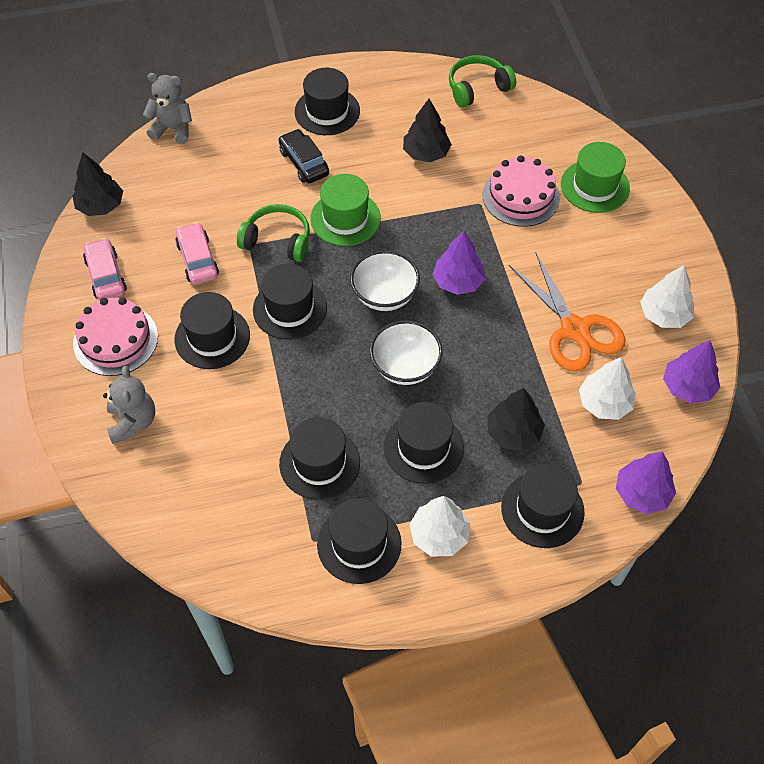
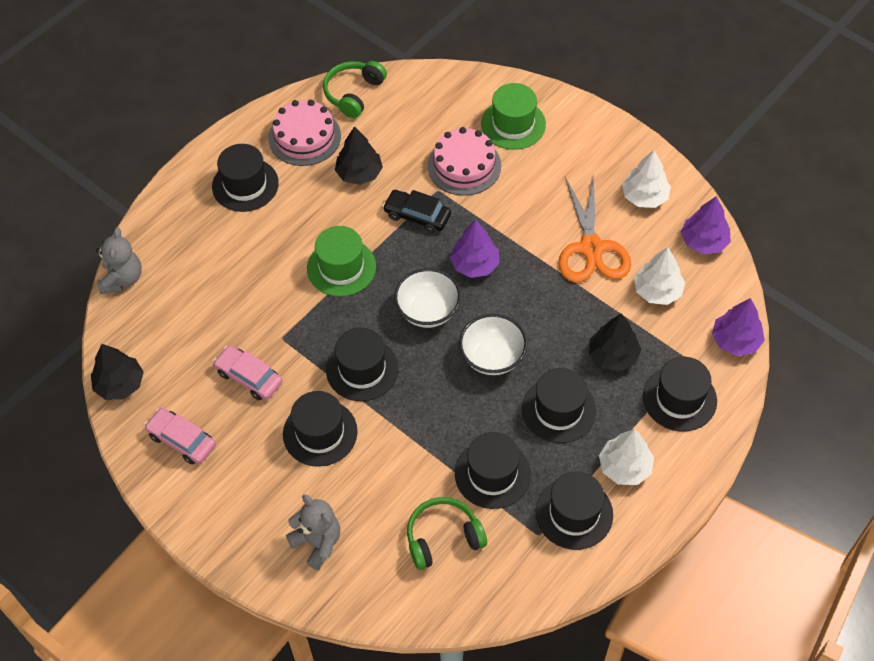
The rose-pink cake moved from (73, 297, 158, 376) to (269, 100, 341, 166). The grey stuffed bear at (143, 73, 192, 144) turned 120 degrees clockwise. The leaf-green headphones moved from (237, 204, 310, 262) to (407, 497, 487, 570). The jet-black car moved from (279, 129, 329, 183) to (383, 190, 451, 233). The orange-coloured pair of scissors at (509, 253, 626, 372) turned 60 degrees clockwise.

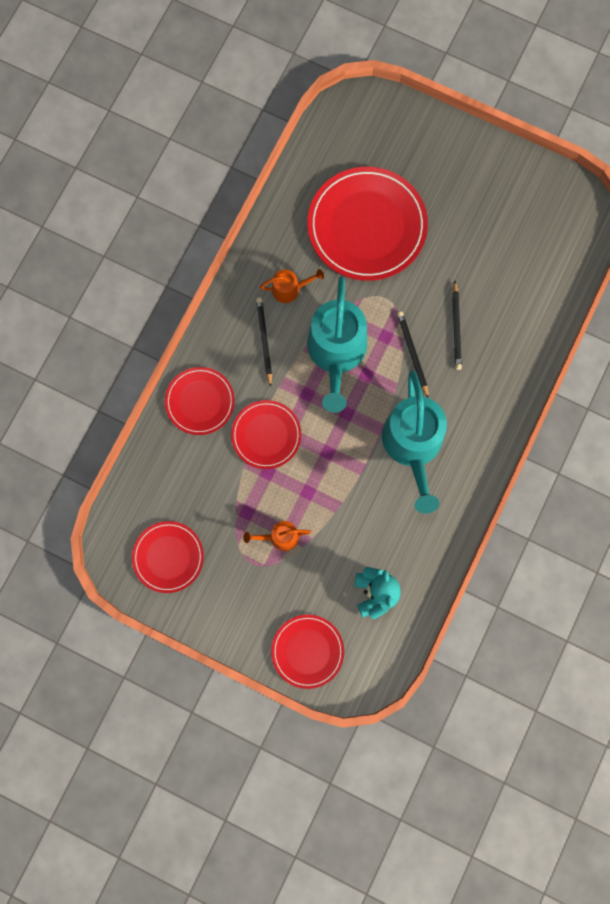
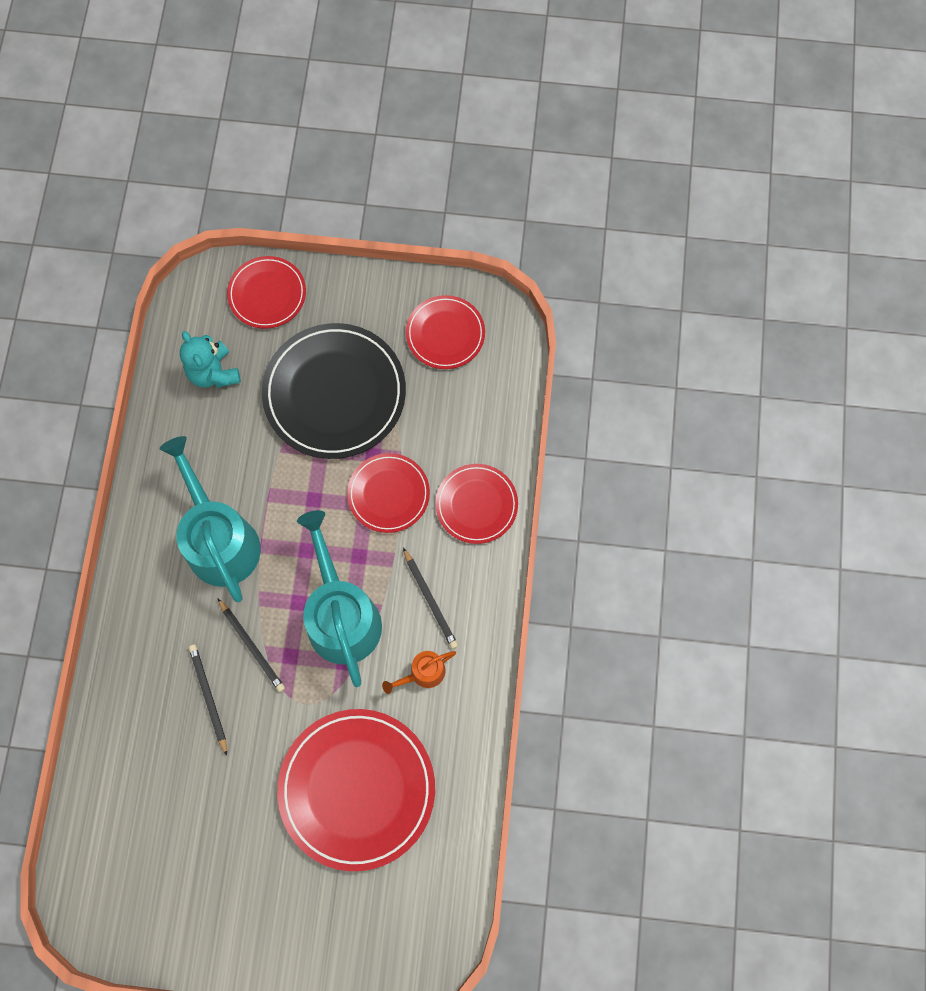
The orange-coloured watering can at (243, 521, 311, 551) was replaced by the jet-black dinner plate at (262, 323, 406, 459).

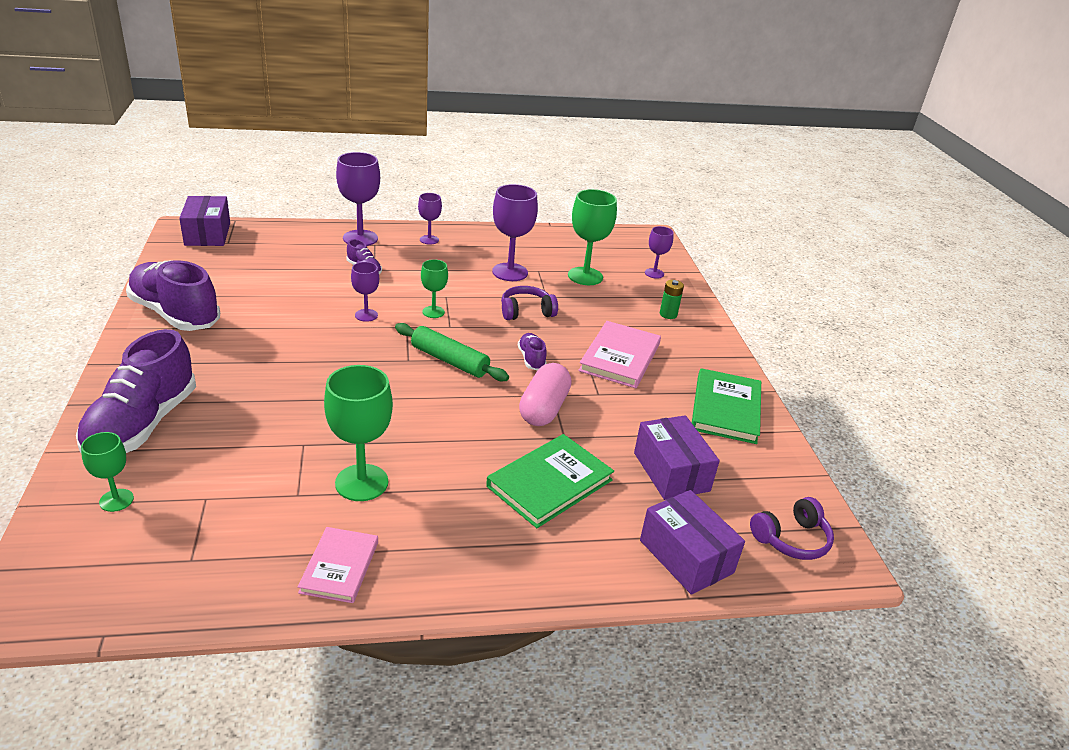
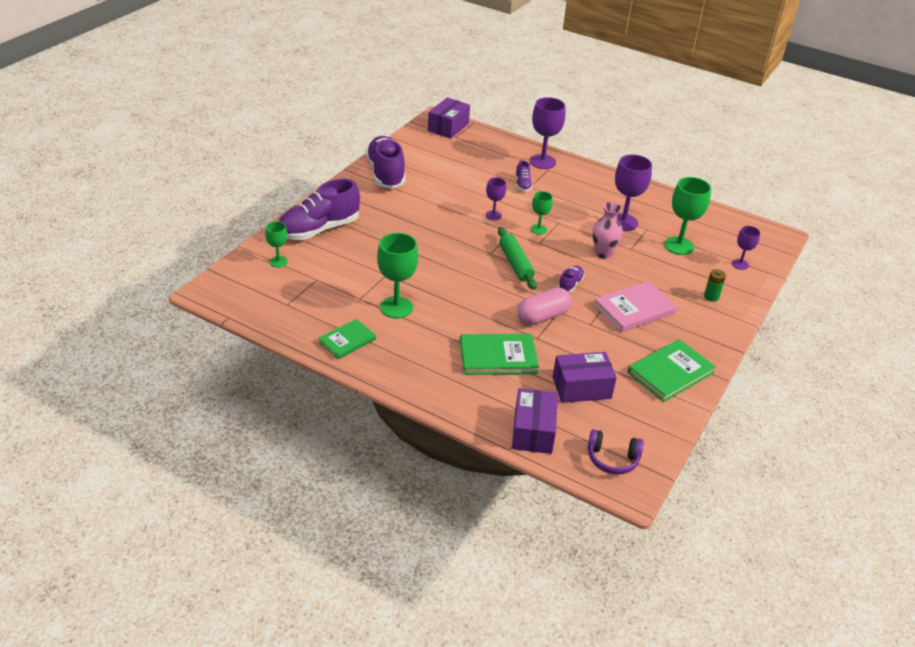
The rose-pink hardcover at (298, 527, 378, 603) became the leaf-green hardcover at (318, 319, 376, 359). The violet wine glass at (418, 193, 442, 245) disappeared. The violet headphones at (501, 286, 558, 320) was replaced by the rose-pink vase at (592, 202, 623, 259). The violet parcel at (634, 415, 720, 500) turned 60 degrees clockwise.

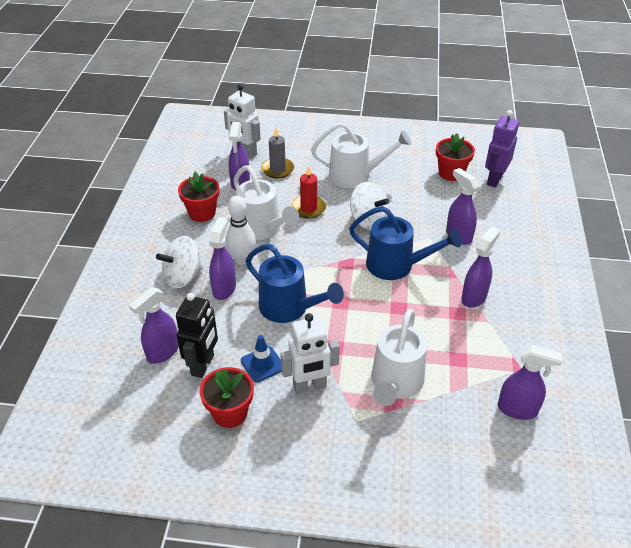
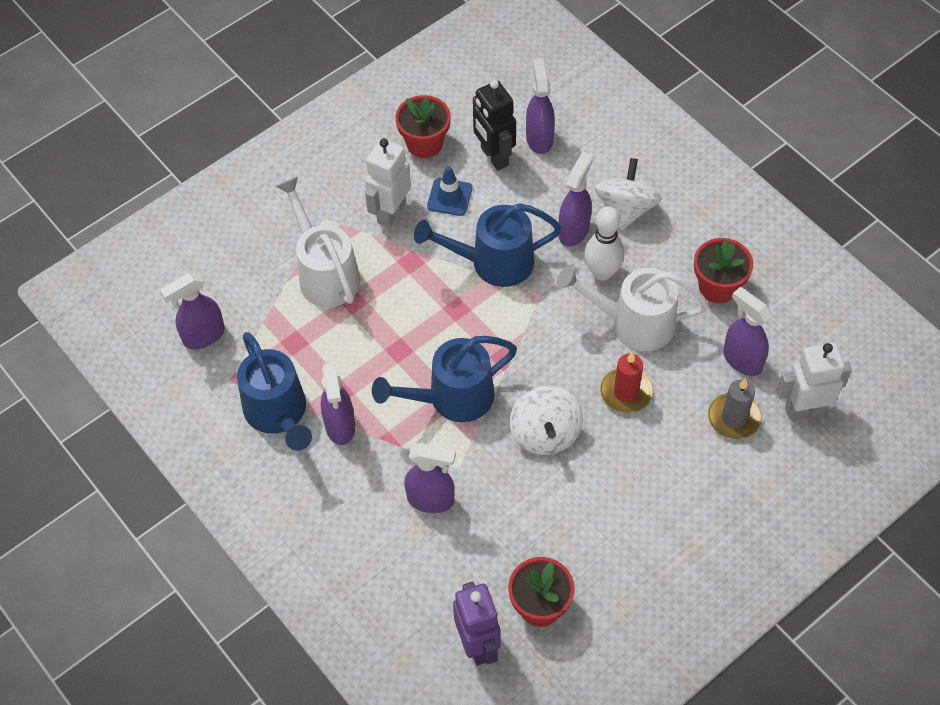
The violet spray bottle at (209, 217, 236, 300) turned 120 degrees counterclockwise. The pure white watering can at (311, 122, 411, 188) disappeared. The pure white spinning top at (350, 182, 389, 231) turned 90 degrees counterclockwise. The royal blue watering can at (237, 332, 312, 451) appeared.

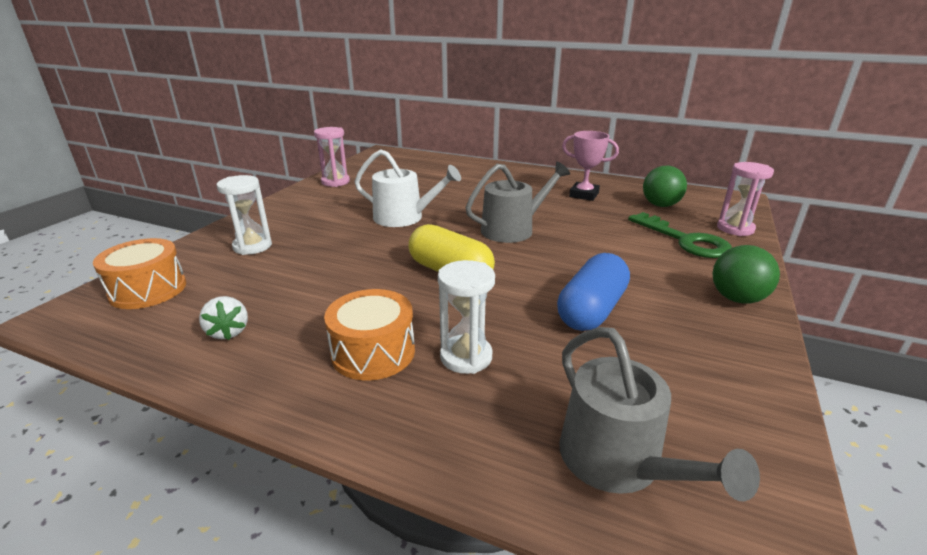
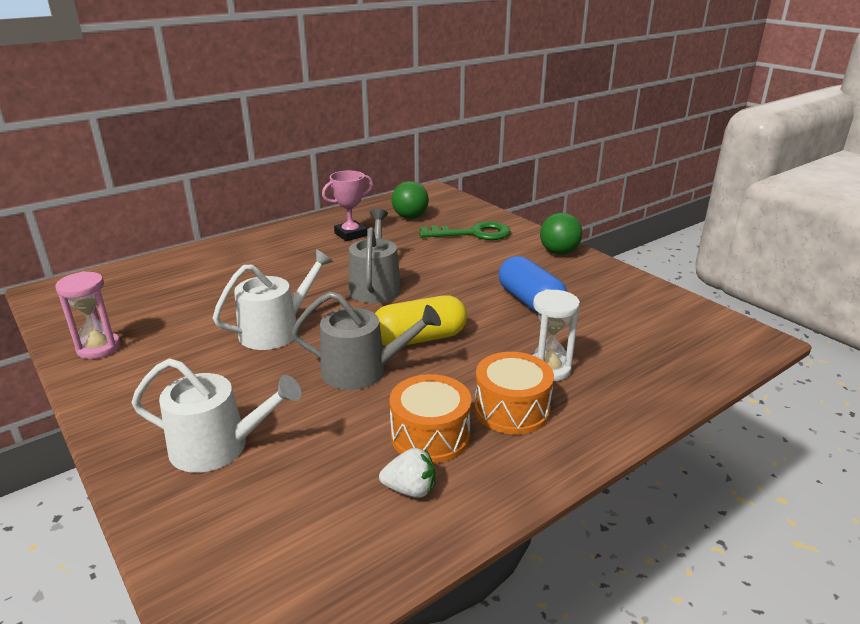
The orange-coloured drum moved from (93, 238, 186, 309) to (389, 374, 471, 463). The pure white sand timer at (217, 175, 272, 255) was replaced by the pure white watering can at (131, 358, 301, 473). The grey watering can moved from (559, 327, 760, 501) to (292, 292, 441, 390). The rose-pink sand timer at (717, 162, 774, 236) disappeared.

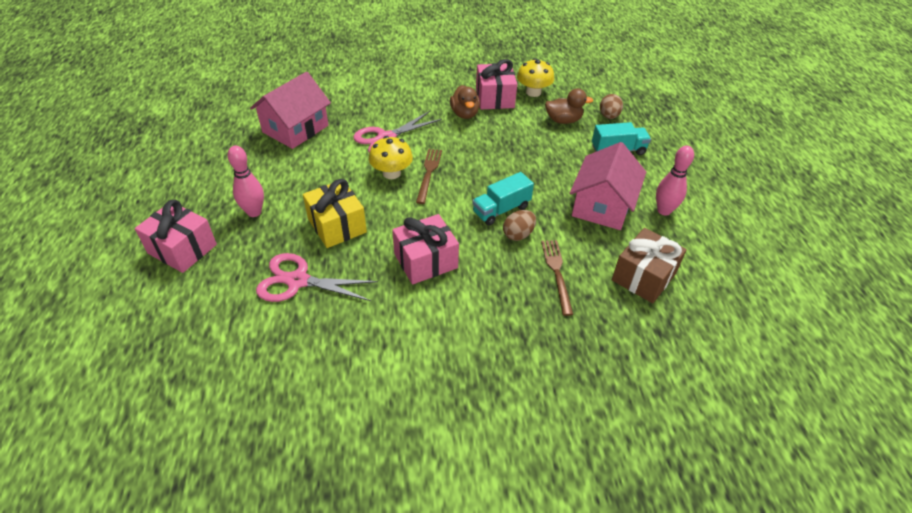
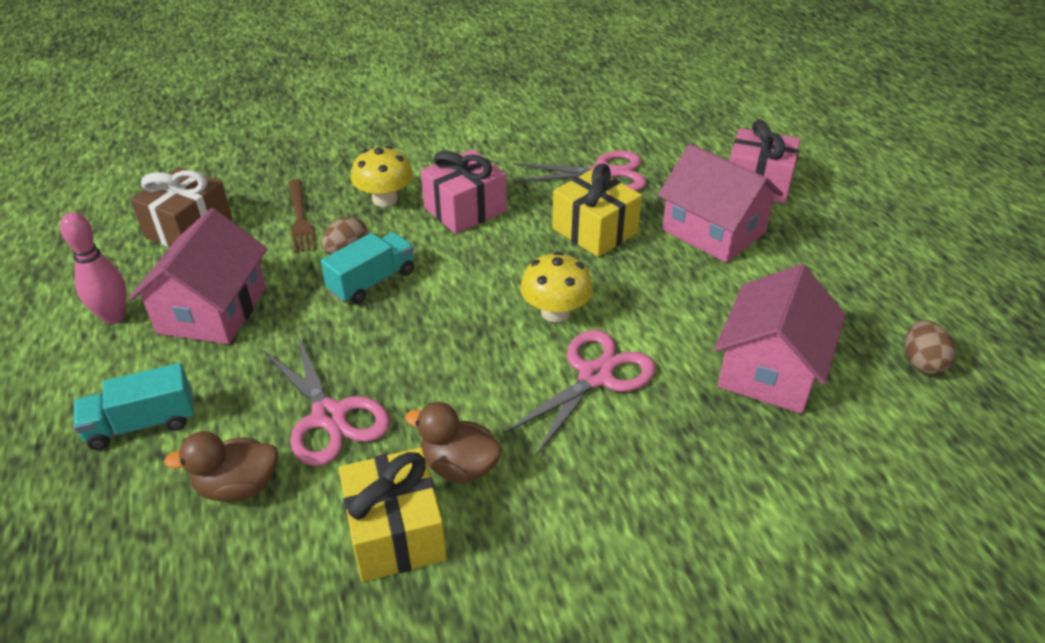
The rose-pink skittle at (228, 145, 264, 217) was replaced by the rose-pink toy house at (658, 144, 783, 263). The dark brown dinner fork at (416, 149, 442, 204) disappeared. The dark brown rubber duck at (450, 85, 480, 119) turned 45 degrees counterclockwise. The rose-pink wrapped gift at (476, 59, 517, 109) became the bright yellow wrapped gift at (339, 447, 447, 582). The bright yellow toadstool moved from (517, 58, 554, 97) to (351, 146, 413, 207). The dark brown egg shape moved from (600, 94, 623, 119) to (905, 320, 956, 375). The rose-pink pair of scissors at (263, 335, 390, 466) appeared.

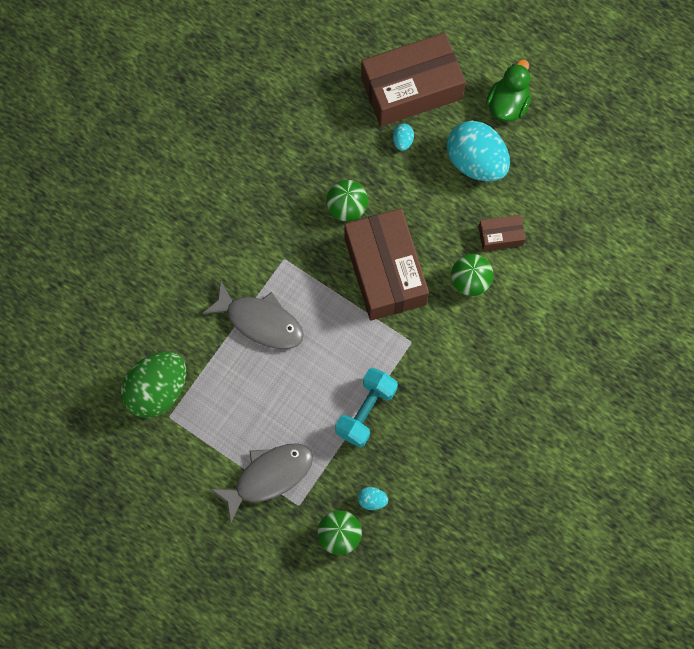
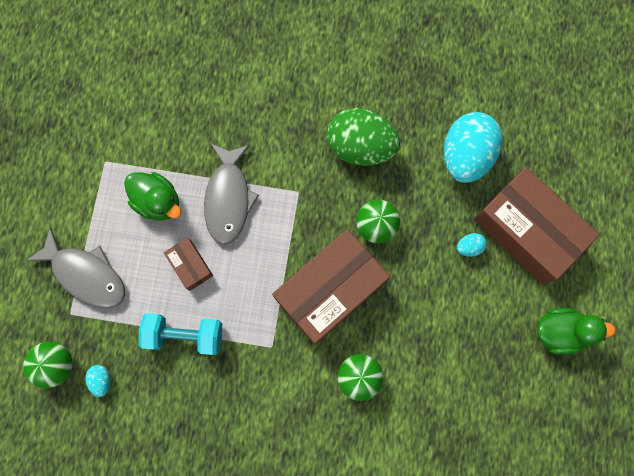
The leaf-green egg shape moved from (121, 351, 186, 418) to (327, 108, 400, 166). The turquoise egg shape moved from (447, 121, 510, 182) to (444, 112, 502, 183). The dark brown parcel moved from (479, 215, 526, 251) to (164, 237, 213, 291). The leaf-green rubber duck at (124, 172, 181, 221) appeared.

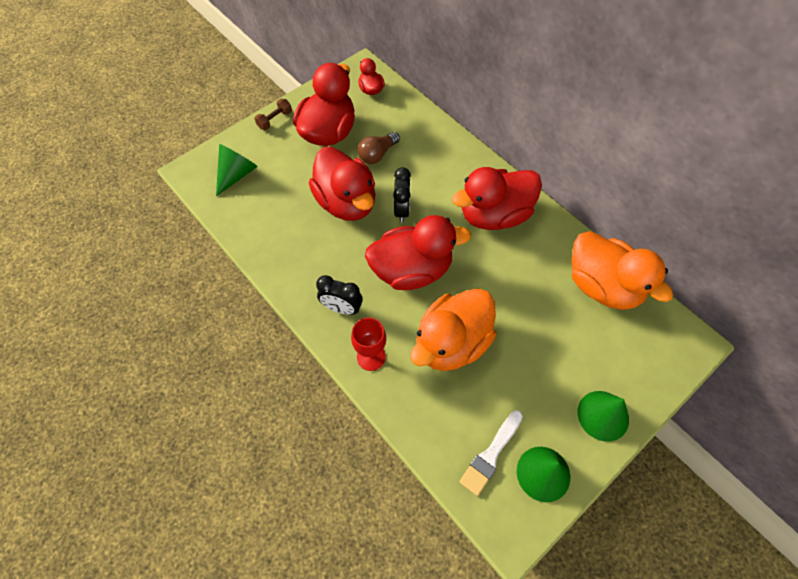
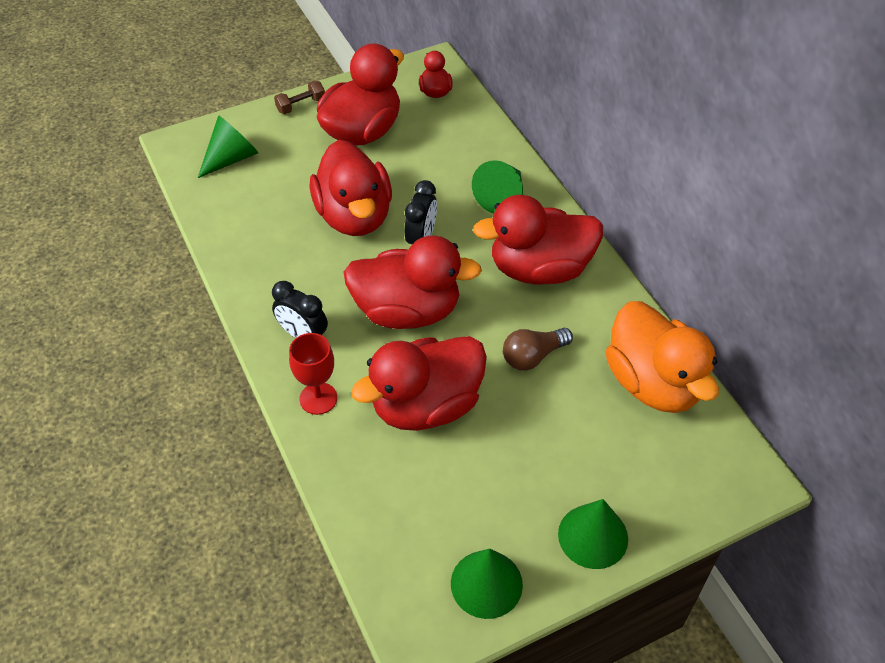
The dark brown light bulb moved from (358, 132, 400, 164) to (503, 328, 573, 371). The orange-coloured rubber duck at (410, 288, 496, 371) became the crimson rubber duck at (351, 336, 487, 431). The pure white paint brush at (459, 410, 523, 496) disappeared. The leaf-green cone shape at (472, 160, 523, 214) appeared.

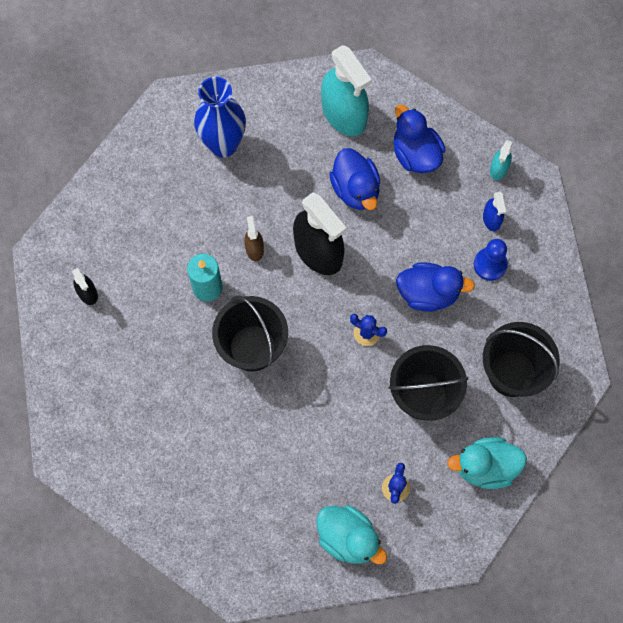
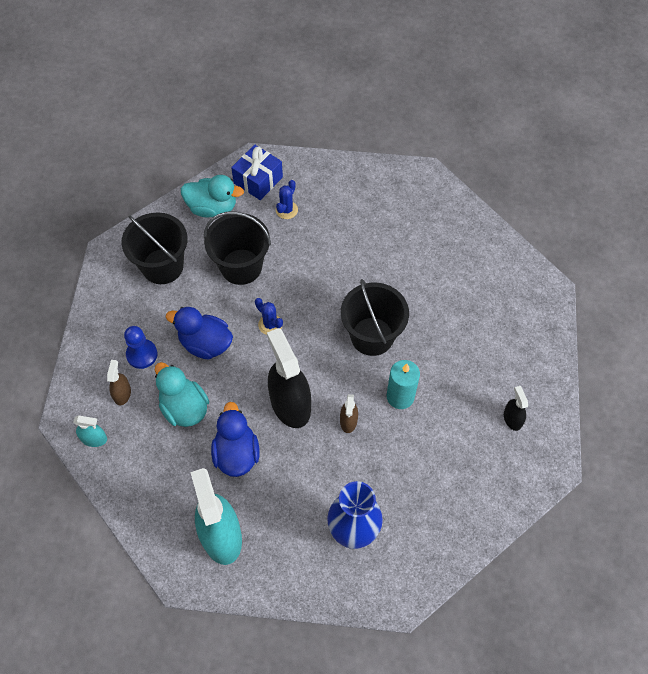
The turquoise rubber duck moved from (317, 505, 387, 564) to (155, 362, 209, 427). The royal blue rubber duck at (394, 105, 445, 173) disappeared. The royal blue spray bottle at (483, 192, 506, 231) became the dark brown spray bottle at (107, 360, 131, 405). The turquoise spray bottle at (490, 140, 512, 180) turned 60 degrees clockwise. The royal blue wrapped gift at (231, 145, 283, 200) appeared.

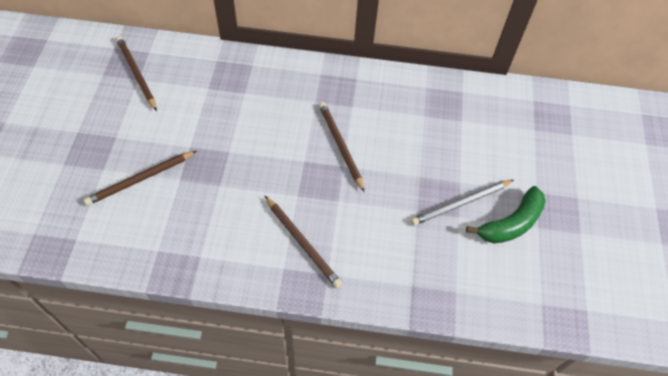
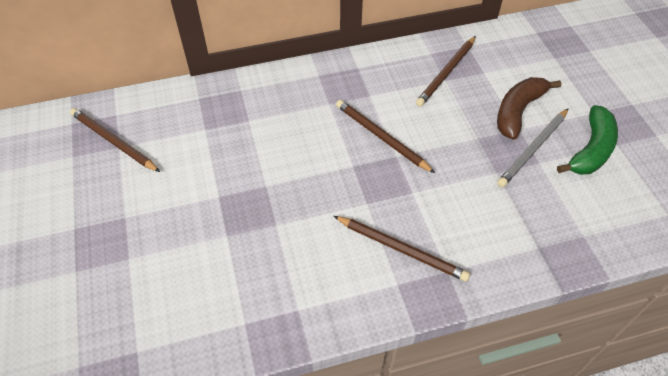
The dark brown wooden pencil moved from (84, 151, 197, 206) to (416, 36, 476, 107). The dark brown banana fruit at (497, 77, 561, 140) appeared.

